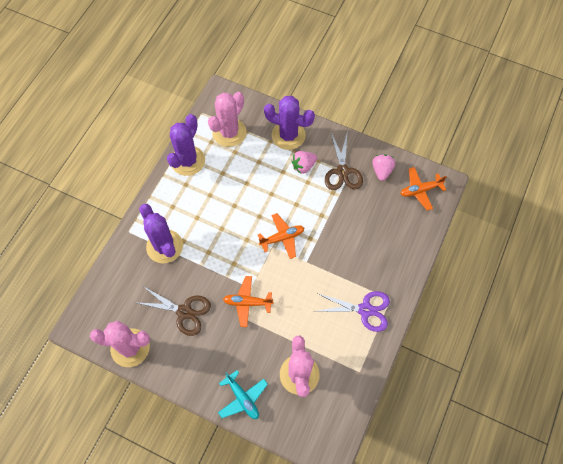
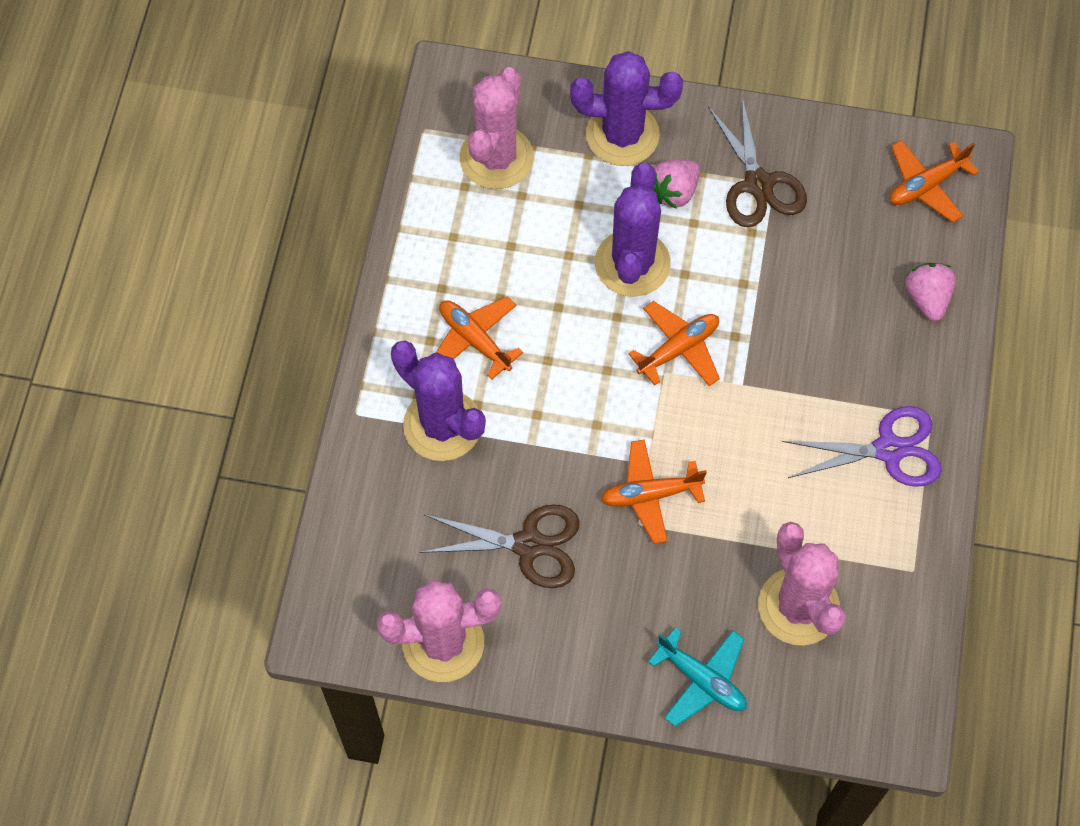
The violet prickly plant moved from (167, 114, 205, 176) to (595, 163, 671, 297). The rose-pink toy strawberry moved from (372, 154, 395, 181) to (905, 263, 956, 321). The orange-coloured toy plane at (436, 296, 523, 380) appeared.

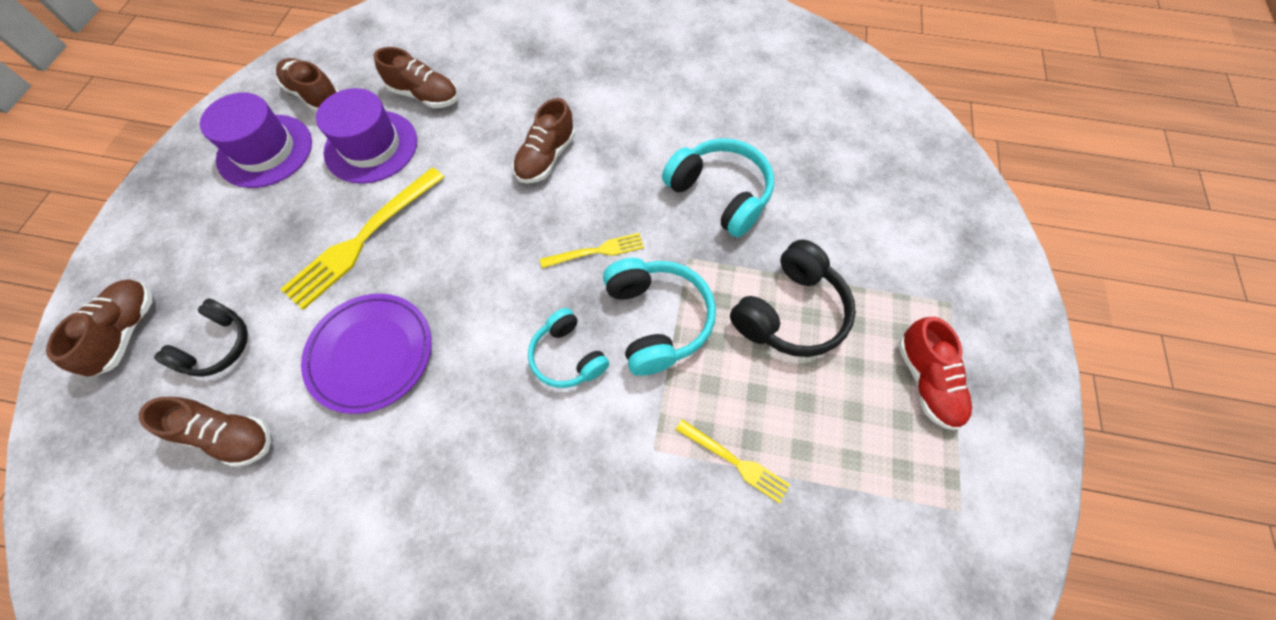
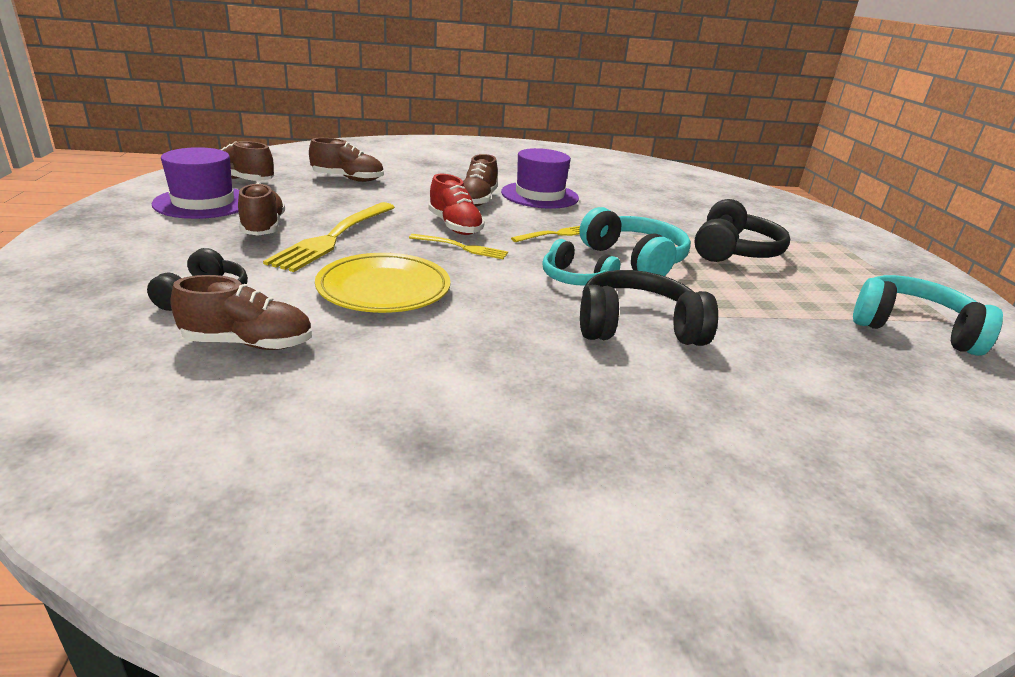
The dark brown lace-up shoe moved from (46, 279, 153, 377) to (238, 183, 285, 236). The violet dinner plate at (301, 294, 432, 414) became the bright yellow dinner plate at (315, 253, 451, 313). The violet top hat moved from (316, 88, 417, 184) to (501, 148, 579, 209). The turquoise headphones moved from (662, 138, 774, 237) to (853, 275, 1003, 356). The bright yellow dinner fork moved from (676, 419, 790, 503) to (409, 234, 508, 259). The crimson lace-up shoe moved from (898, 317, 972, 430) to (428, 174, 485, 235). The jet-black headphones at (580, 270, 718, 346) appeared.

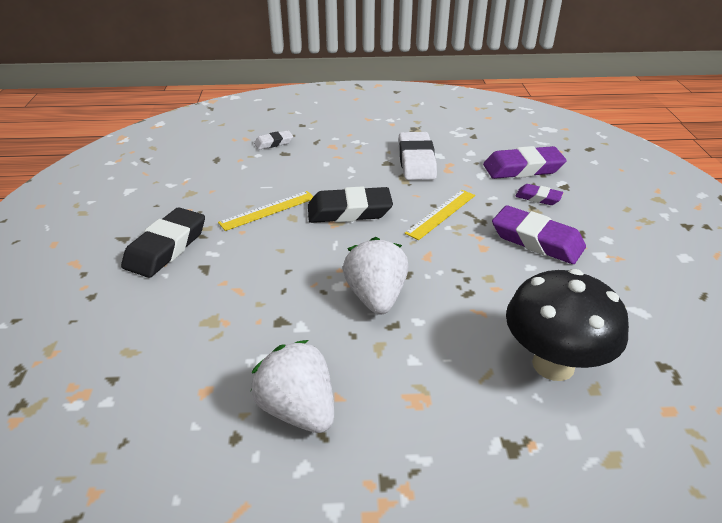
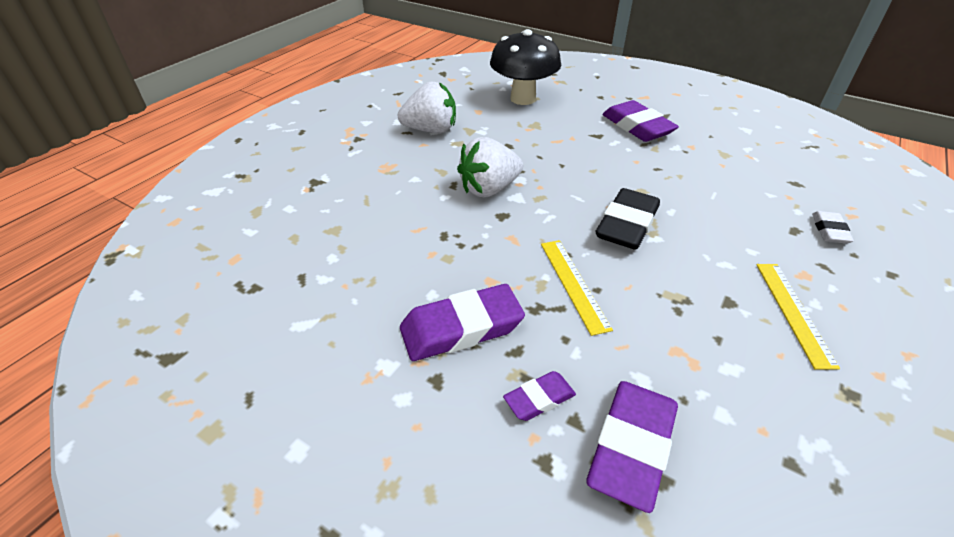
The jet-black gum eraser at (121, 207, 205, 278) became the violet gum eraser at (602, 100, 679, 142). The bright yellow ruler moved from (218, 191, 314, 231) to (756, 264, 840, 370). The pure white toy strawberry at (343, 237, 409, 315) turned 120 degrees clockwise. The pure white gum eraser at (399, 132, 437, 180) disappeared. The jet-black toadstool moved from (506, 269, 629, 381) to (490, 29, 561, 105).

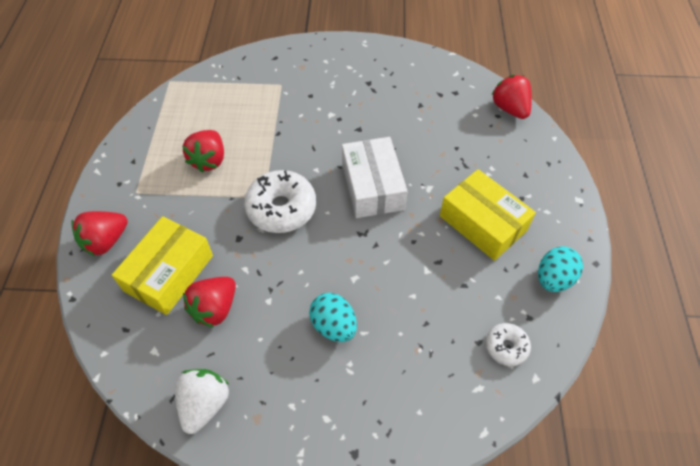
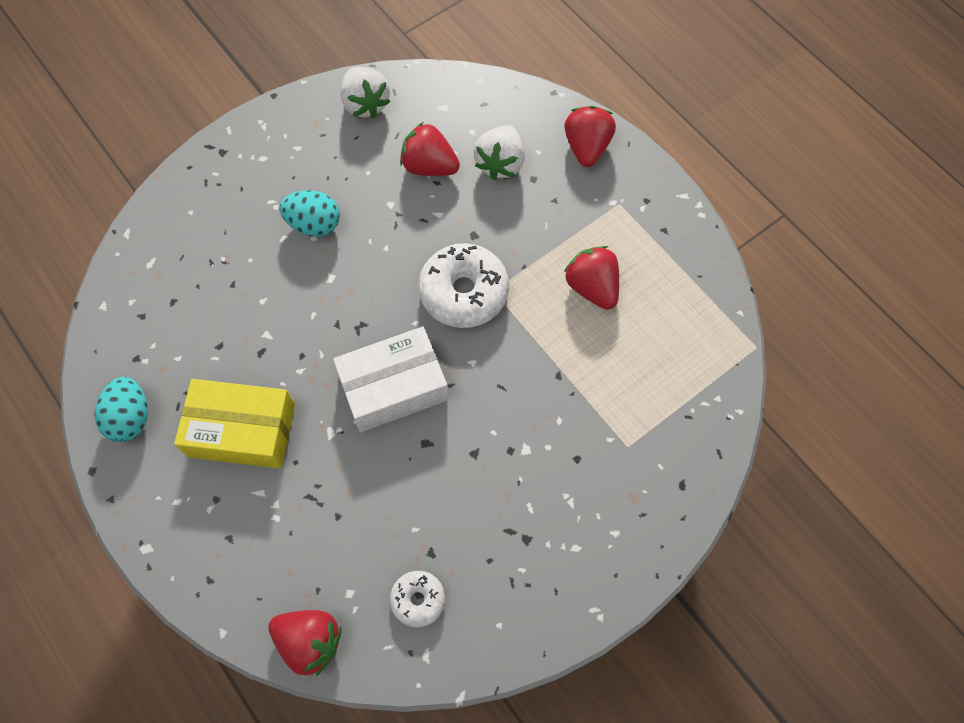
The bright yellow parcel at (112, 216, 213, 315) was replaced by the pure white toy strawberry at (474, 125, 524, 180). The crimson toy strawberry at (183, 277, 236, 327) turned 60 degrees counterclockwise. The pure white parcel at (342, 137, 407, 218) turned 60 degrees counterclockwise. The pure white glazed donut moved from (486, 323, 531, 366) to (390, 571, 445, 627).

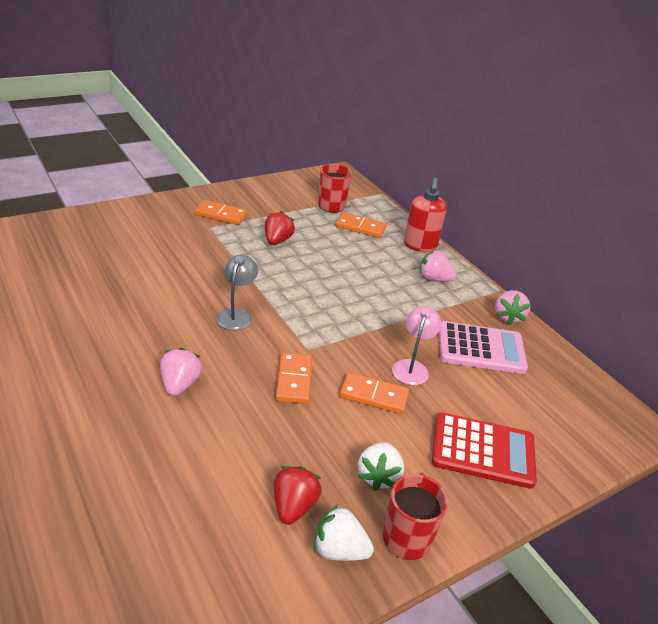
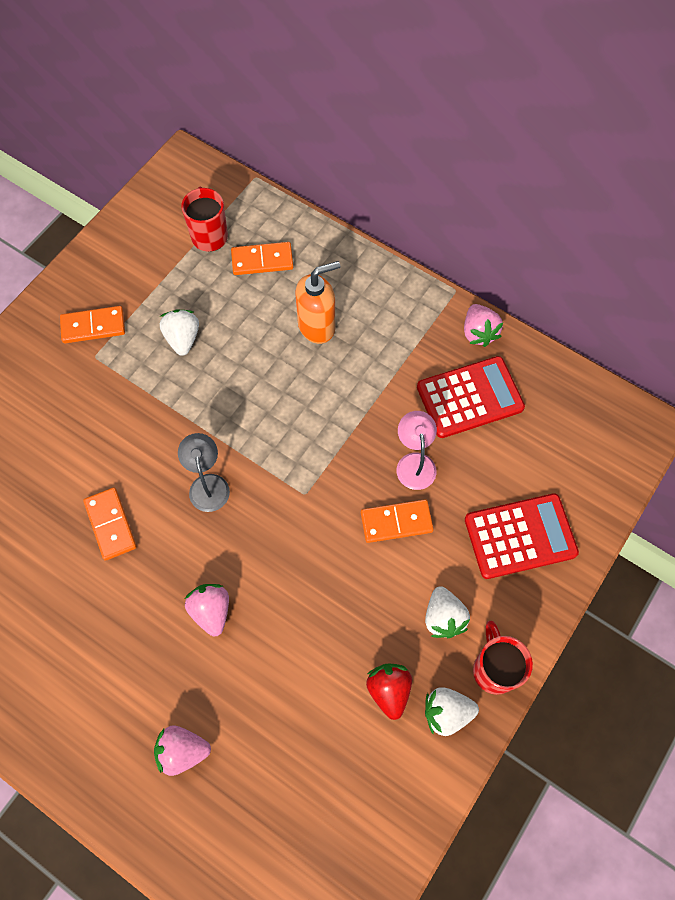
The crimson toy strawberry at (265, 211, 295, 245) became the pure white toy strawberry at (160, 310, 199, 356). The orange-coloured domino moved from (276, 352, 312, 404) to (83, 488, 137, 561). The crimson pump bottle at (404, 177, 447, 252) disappeared. The rose-pink toy strawberry moved from (419, 250, 456, 282) to (154, 726, 211, 776). The rose-pink calculator at (439, 321, 528, 374) became the crimson calculator at (417, 356, 525, 438). The orange-coloured pump bottle at (295, 261, 340, 344) appeared.

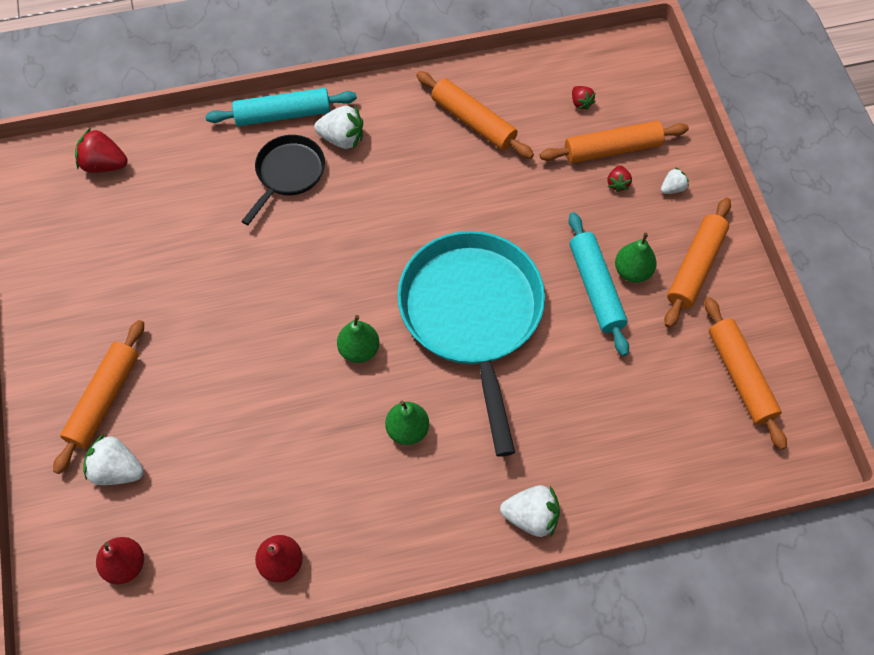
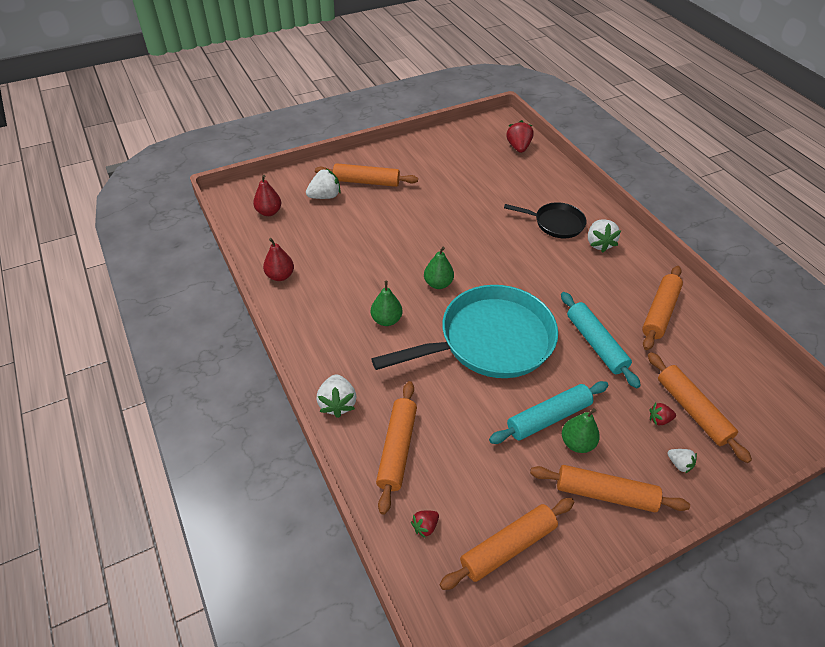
The pure white toy strawberry at (83, 434, 144, 485) turned 60 degrees clockwise. The turquoise dough roller moved from (205, 88, 357, 126) to (561, 292, 641, 388). The crimson toy strawberry moved from (572, 86, 596, 110) to (411, 510, 439, 538). The orange-coloured dough roller at (376, 381, 417, 515) appeared.

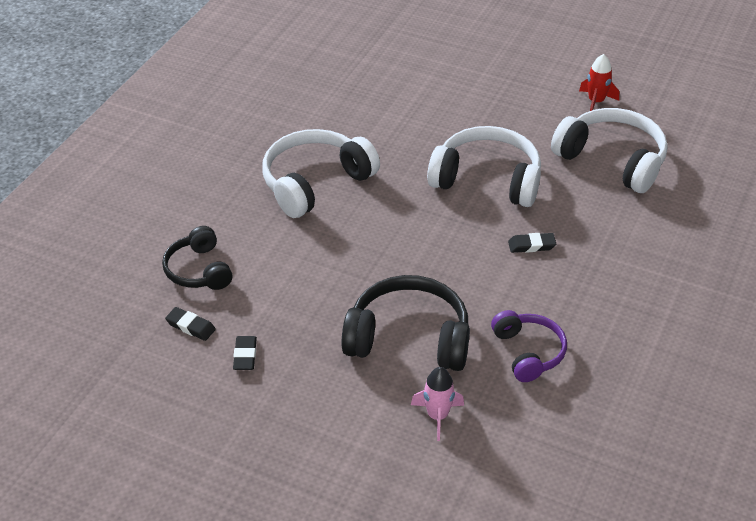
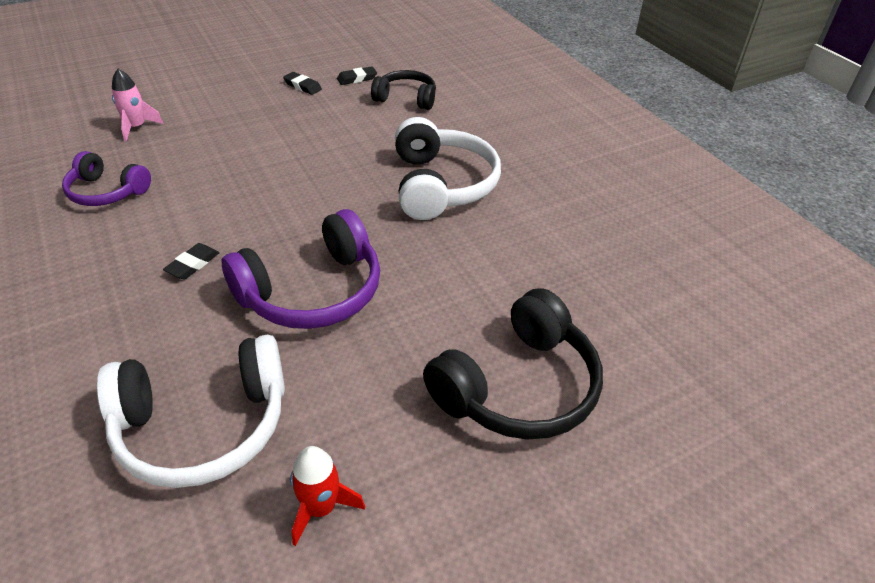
The jet-black headphones moved from (341, 275, 470, 371) to (423, 288, 603, 439). The pure white headphones at (427, 126, 541, 207) became the violet headphones at (222, 209, 380, 329).

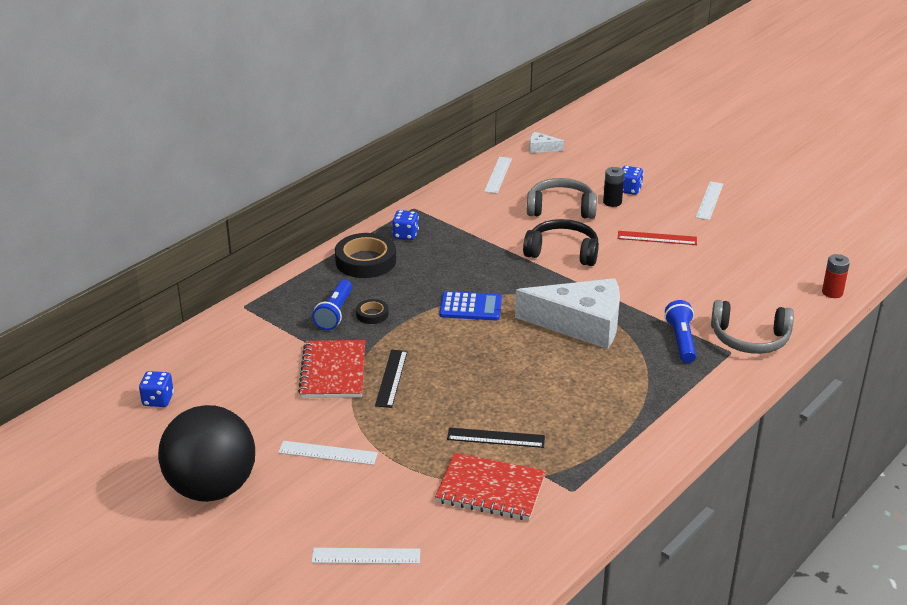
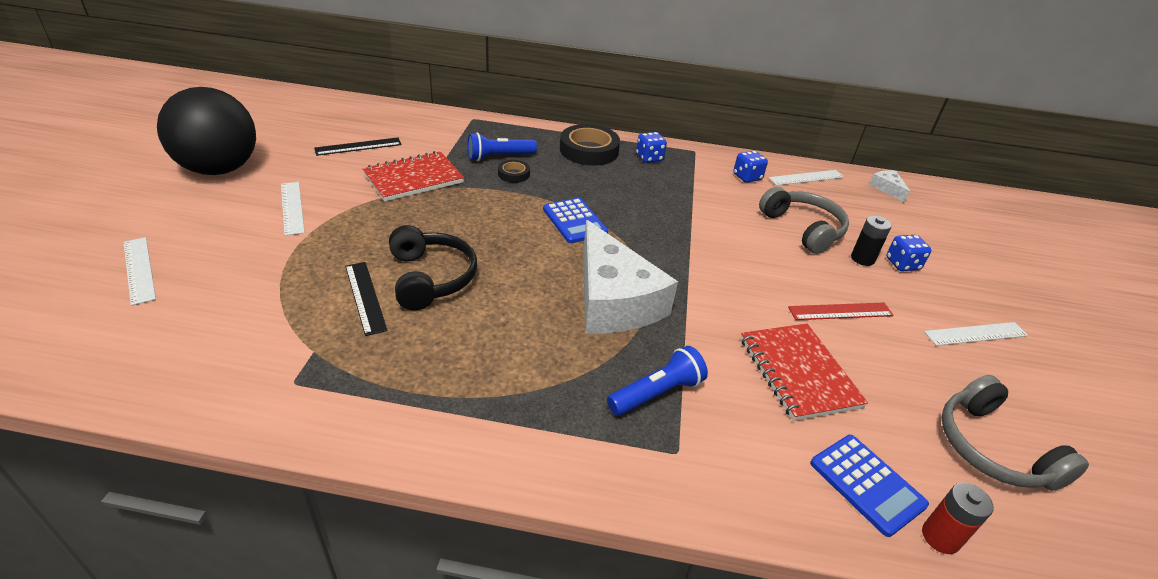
The royal blue die moved from (139, 371, 174, 407) to (733, 151, 768, 183). The jet-black ruler moved from (375, 350, 408, 408) to (314, 137, 402, 156). The crimson exercise book moved from (435, 453, 546, 520) to (741, 323, 868, 421). The jet-black headphones moved from (523, 219, 599, 266) to (389, 225, 477, 310). The crimson ruler at (618, 231, 697, 245) turned 75 degrees counterclockwise. The grey headphones moved from (711, 300, 794, 354) to (941, 375, 1089, 491). The royal blue calculator at (810, 435, 929, 537) appeared.

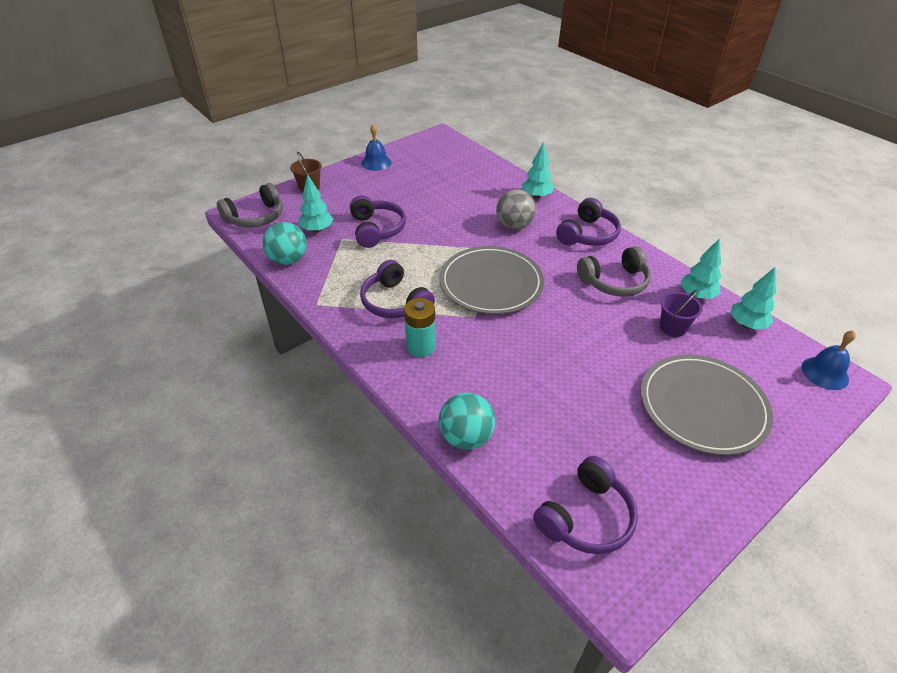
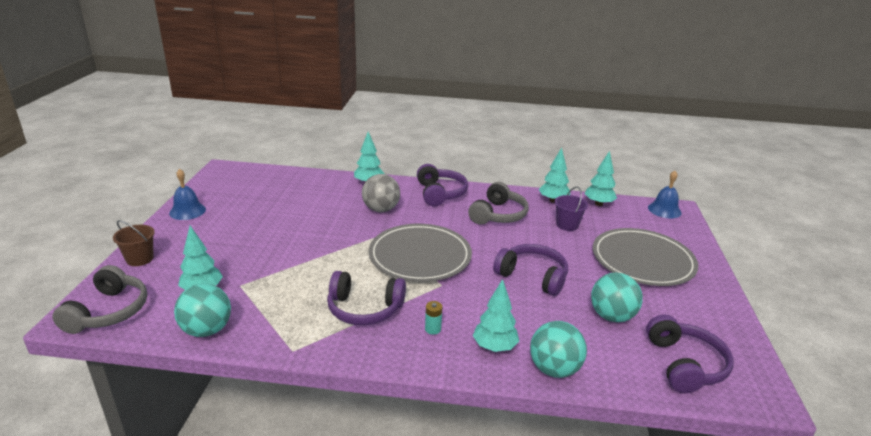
The violet headphones moved from (350, 196, 406, 248) to (493, 244, 568, 296). The turquoise battery at (404, 298, 436, 357) changed to 0.53 times the size. The turquoise toy tree at (473, 279, 519, 352) appeared. The turquoise play ball at (591, 272, 643, 322) appeared.

